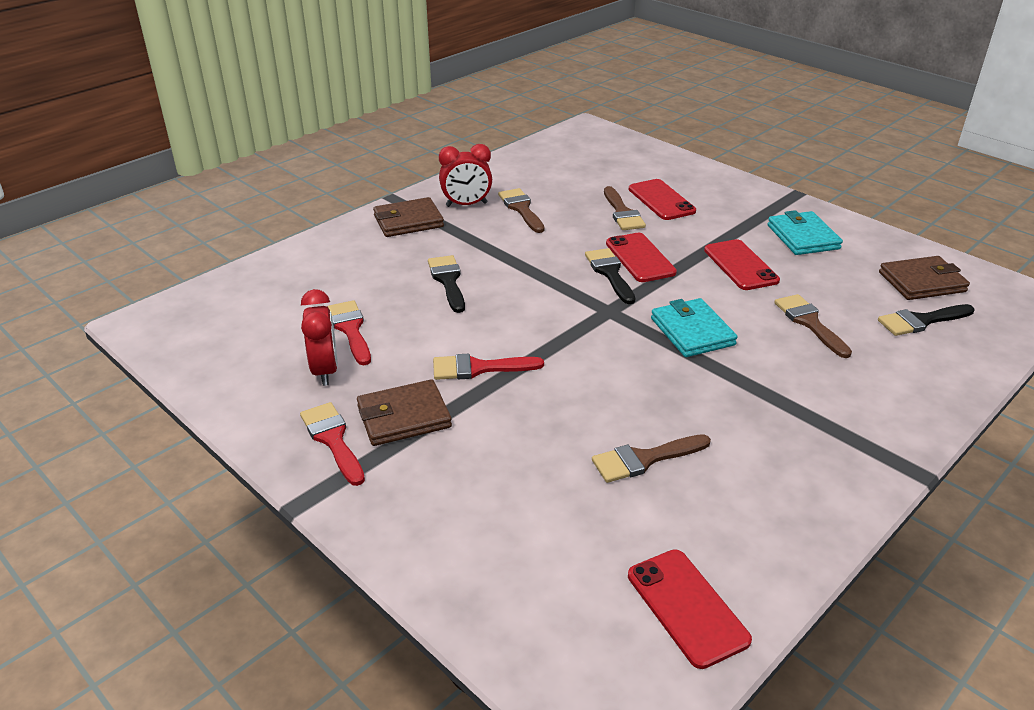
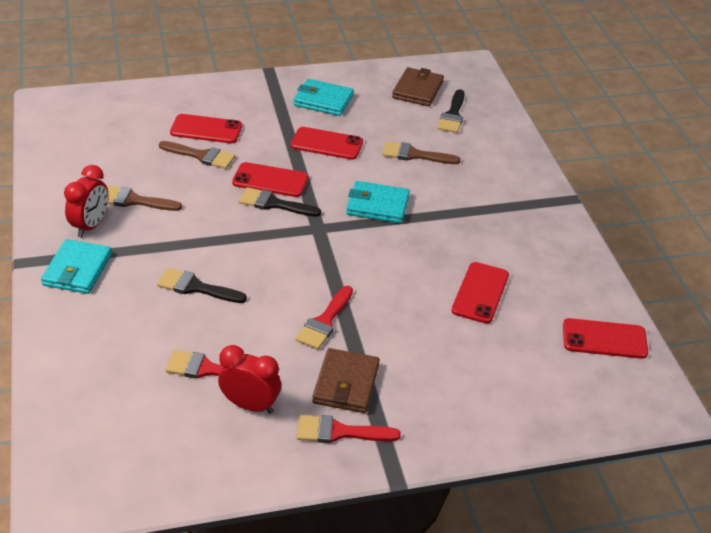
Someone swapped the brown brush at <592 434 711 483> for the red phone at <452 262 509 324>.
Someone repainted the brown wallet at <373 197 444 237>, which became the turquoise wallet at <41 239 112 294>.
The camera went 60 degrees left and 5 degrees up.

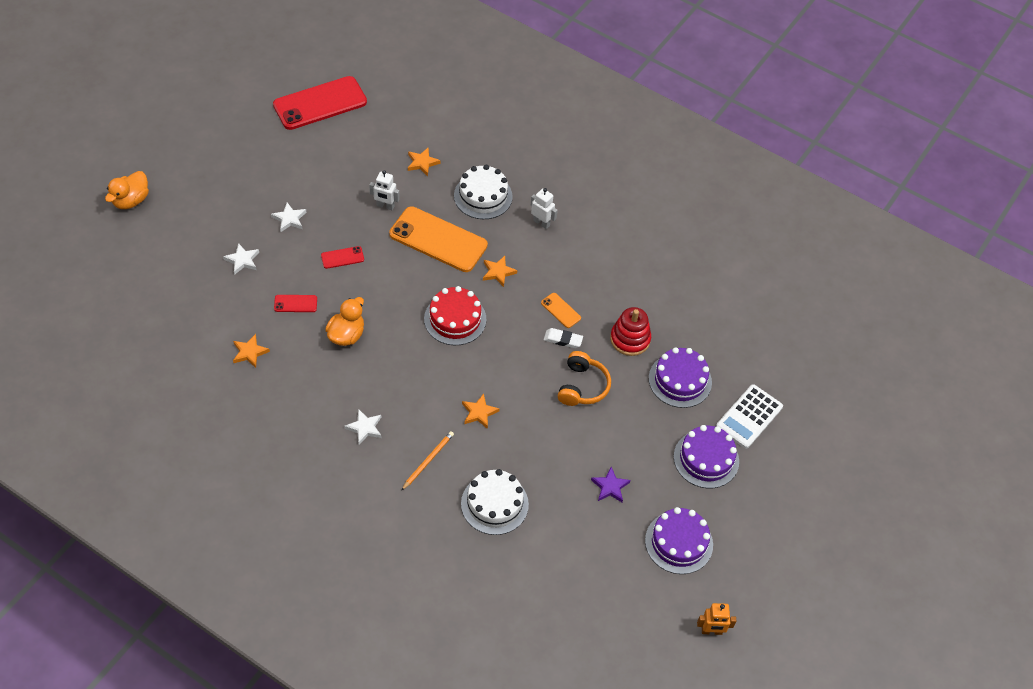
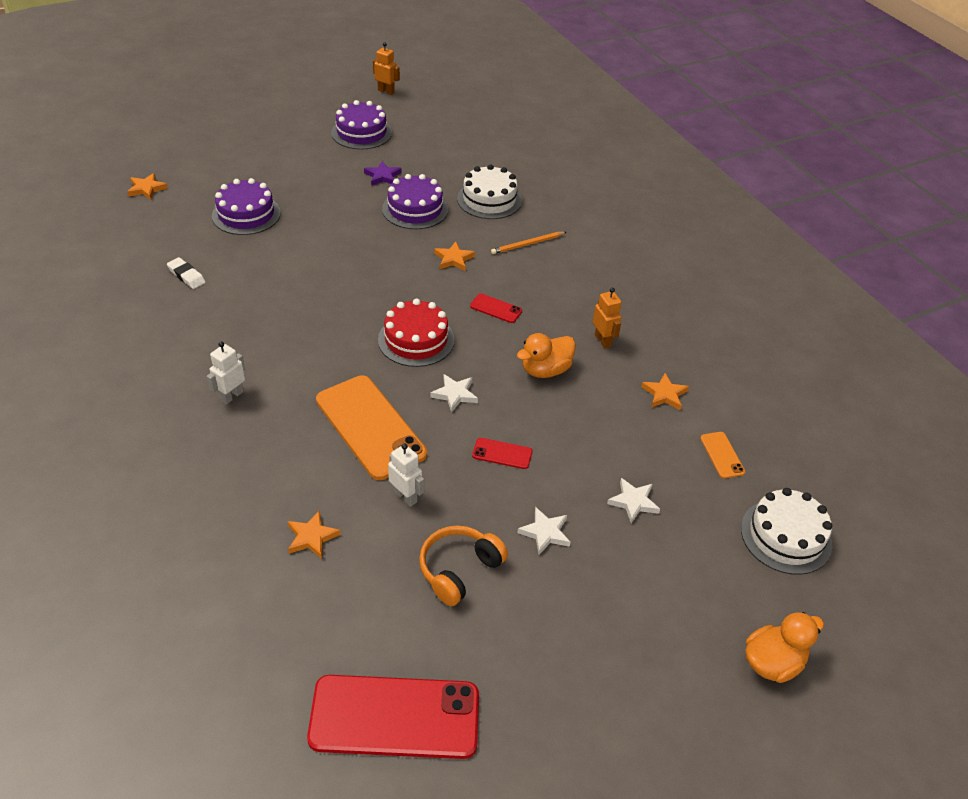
Someone took away the red stacking toy at <610 307 651 356>.
Someone took away the white calculator at <716 384 783 449>.
Someone put down the orange robot at <593 288 621 349>.
Someone carried the red phone from <274 295 317 312> to <470 294 522 323>.
Someone carried the white star from <344 409 382 444> to <430 374 478 413>.
Someone carried the white cake from <454 165 513 219> to <741 488 832 575>.
Someone carried the orange star from <483 256 518 287> to <127 173 168 200>.
Someone carried the orange phone from <541 293 581 328> to <700 432 745 479>.
Someone carried the white eraser from <544 328 583 348> to <167 257 206 289>.
Someone carried the orange headphones from <558 351 611 406> to <419 525 508 606>.
Someone carried the purple cake from <674 425 739 488> to <382 174 448 229>.
Someone rotated the white robot at <531 188 558 229> by 60 degrees clockwise.
The camera went 150 degrees left and 10 degrees down.

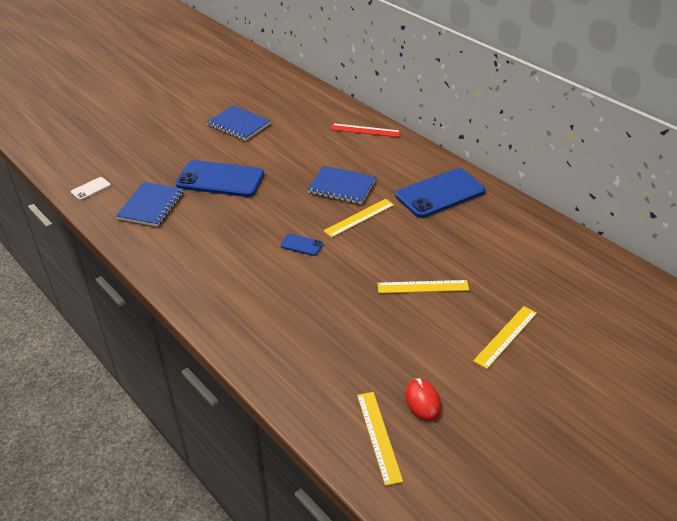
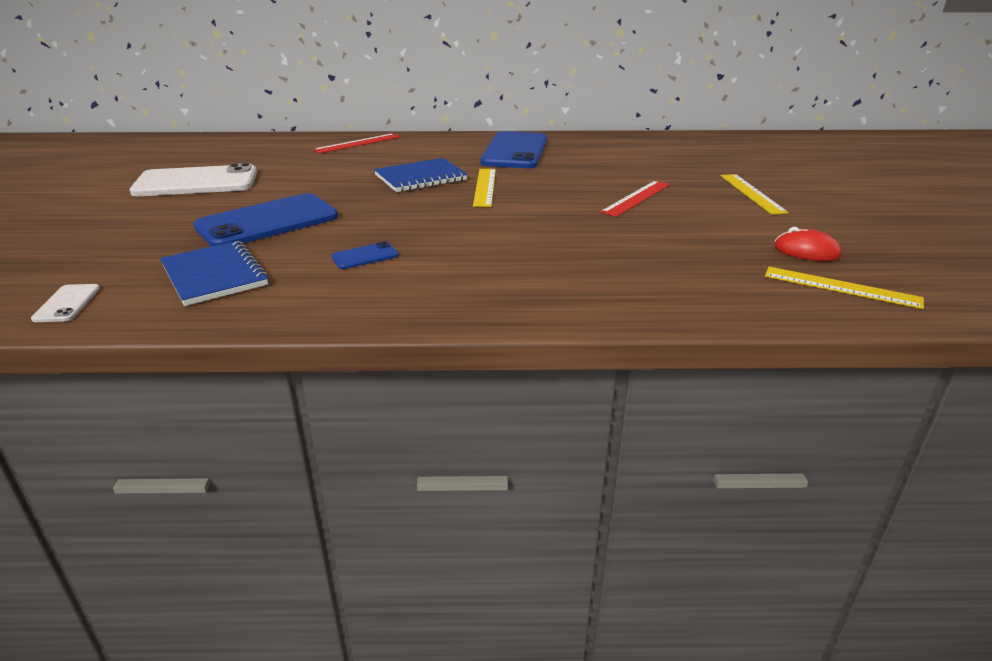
Someone carried the blue phone from <280 234 323 256> to <331 241 399 269>.
Someone swapped the blue notebook at <207 106 271 141> for the white phone at <130 163 257 196>.
Someone repainted the yellow ruler at <378 280 469 293>, which became the red ruler at <600 181 670 217>.
The camera went 50 degrees left and 10 degrees down.

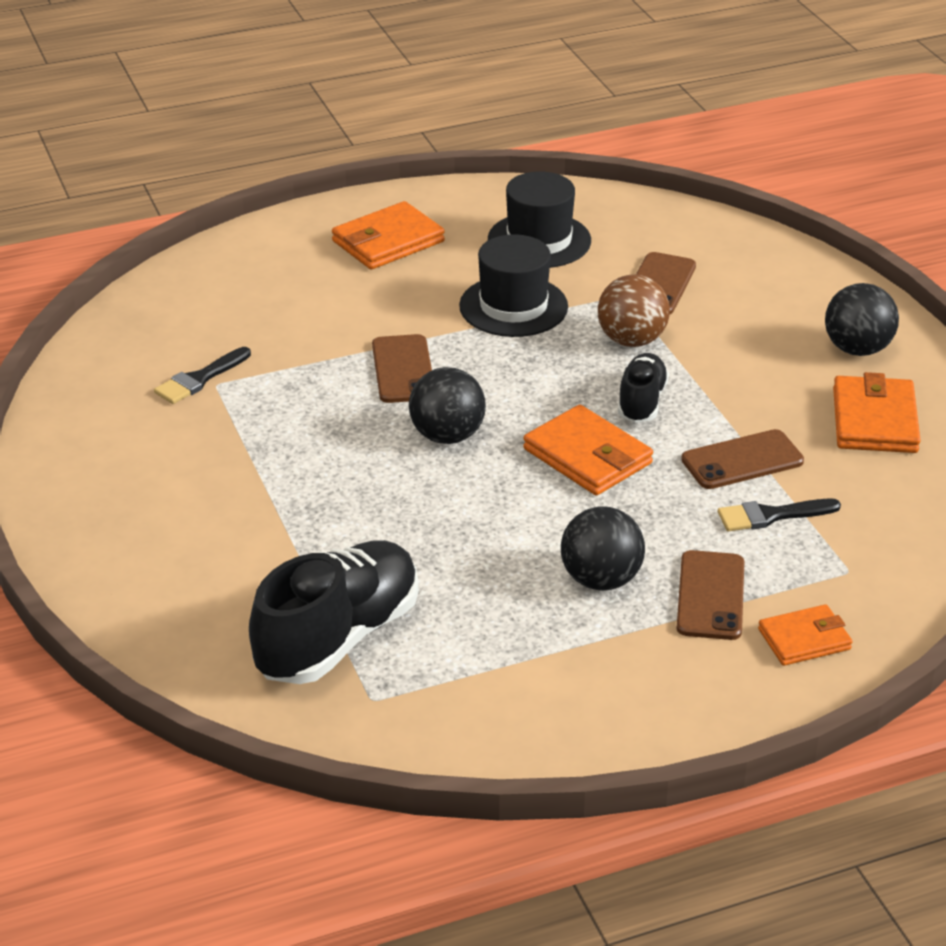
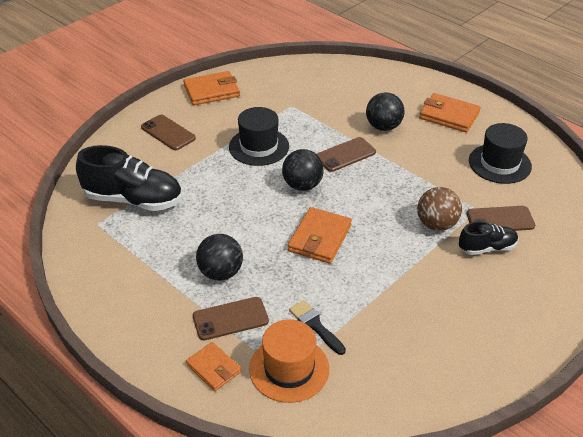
Someone took away the black brush at <154 347 251 404>.
Someone put down the orange hat at <249 319 329 403>.
Someone carried the black hat from <459 234 568 337> to <229 107 289 166>.
Someone carried the black shoe from <618 353 669 423> to <459 221 518 255>.
Someone carried the brown phone from <681 429 804 489> to <141 115 196 150>.
Someone carried the black ball from <825 283 899 356> to <366 92 405 131>.
Someone carried the orange wallet from <833 372 921 453> to <183 71 240 105>.
The camera went 65 degrees right and 5 degrees up.

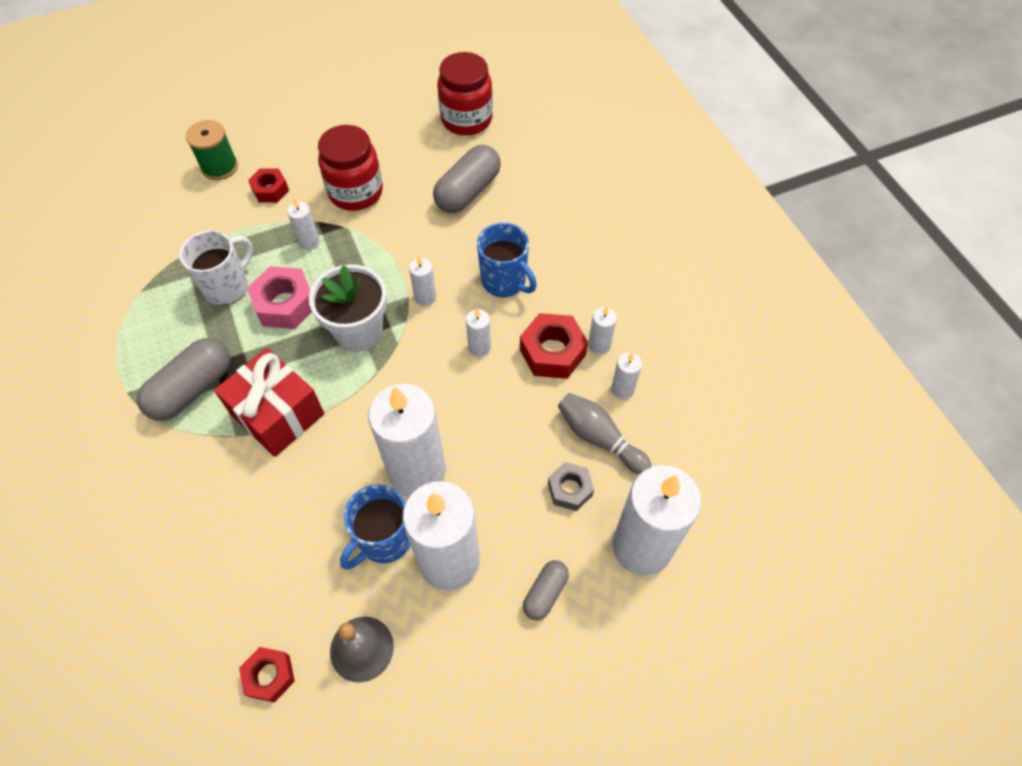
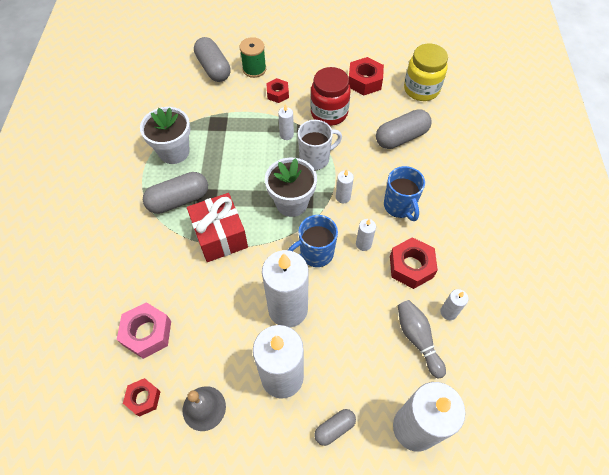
Someone took away the grey nut at <548 462 594 511>.
Someone took away the white candle at <588 306 617 355>.
Someone put down the white flower pot at <140 107 191 164>.
Someone put down the grey capsule at <194 37 231 82>.
Someone put down the red nut at <349 57 384 95>.
Someone carried the white mug from <179 230 253 305> to <298 120 342 170>.
Someone carried the pink nut from <247 266 312 329> to <117 302 171 359>.
Someone carried the blue mug from <340 484 410 569> to <288 215 338 267>.
Someone repainted the red jar at <437 52 493 135>, which became the yellow jar at <404 43 448 101>.
The camera went 25 degrees right and 0 degrees up.

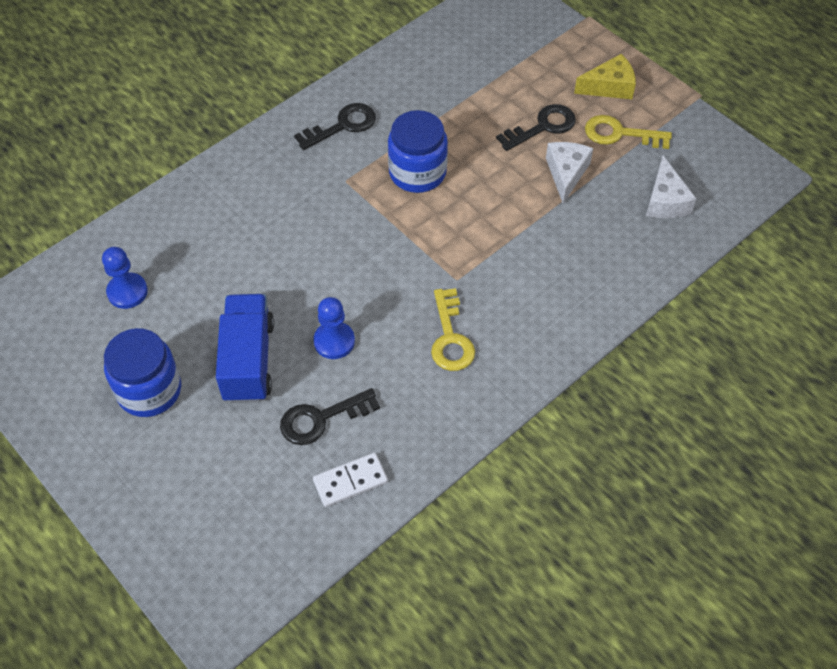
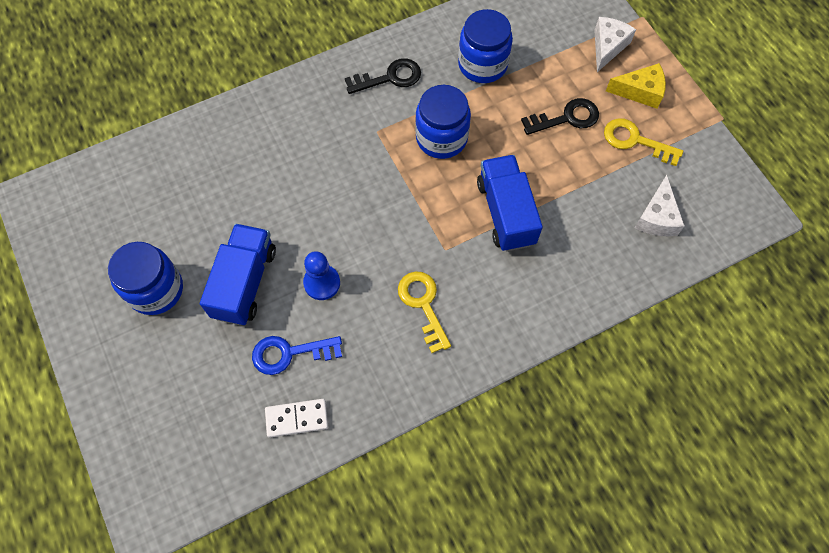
Someone took away the blue pawn at <102 247 148 309>.
Someone put down the blue jar at <458 9 513 83>.
Someone put down the blue truck at <477 155 543 252>.
Someone carried the white cheese from <546 142 593 204> to <594 17 636 72>.
Someone repainted the black key at <280 388 380 445>, which became the blue key at <252 336 342 375>.
Someone rotated the yellow key at <431 288 475 371> by 150 degrees clockwise.
The camera went 15 degrees right and 10 degrees up.

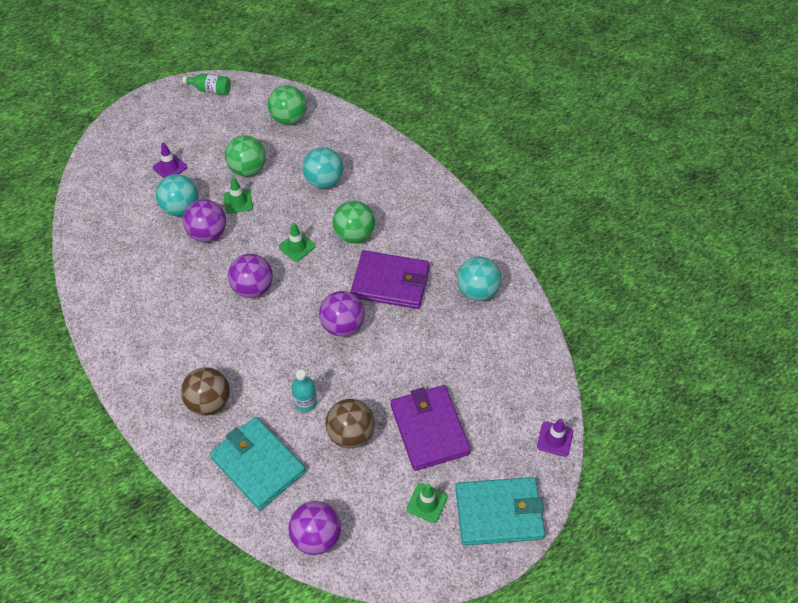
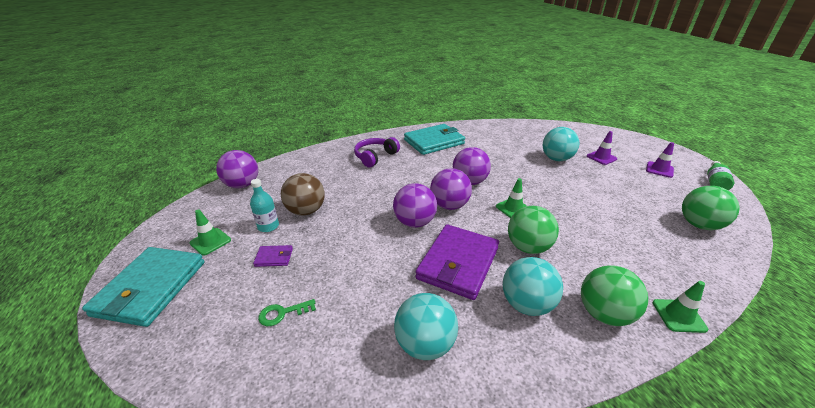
Someone put down the green key at <258 299 316 326>.
Someone carried the purple ball from <183 199 226 242> to <430 168 472 210>.
Someone carried the turquoise wallet from <210 417 306 510> to <404 124 465 155>.
Someone carried the green traffic cone from <224 177 253 214> to <653 281 708 333>.
Someone carried the green ball from <225 135 266 176> to <581 266 648 326>.
Someone carried the turquoise bottle from <291 370 317 412> to <250 179 279 232>.
Someone carried the turquoise ball from <302 147 343 189> to <503 257 563 316>.
Someone carried the purple traffic cone from <537 418 573 457> to <646 142 674 178>.
Someone swapped the brown ball at <181 367 230 416> for the purple headphones at <354 137 400 167>.
Someone scaled the purple wallet at <391 385 471 471> by 0.42.
The camera went 105 degrees right and 20 degrees down.

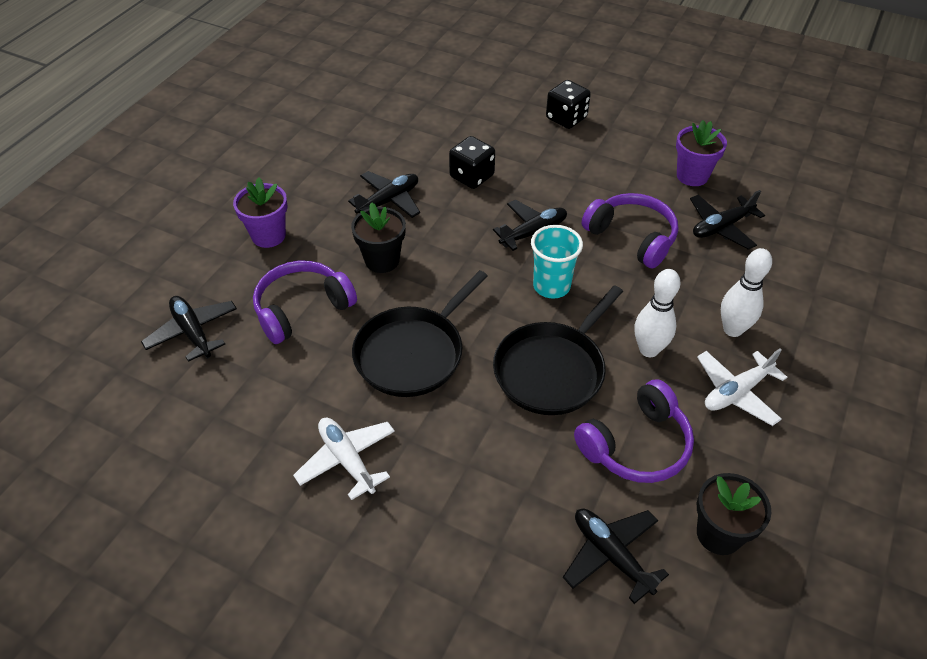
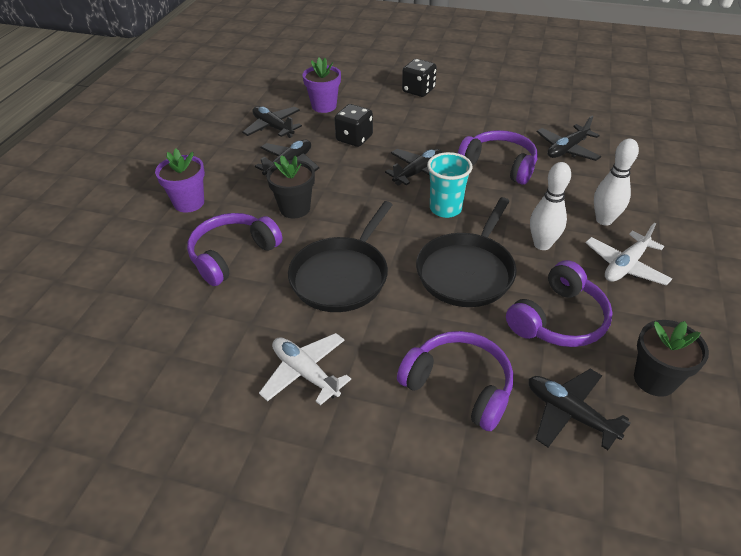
Someone put down the purple headphones at <397 331 513 431>.
Someone carried the black plane from <141 296 237 362> to <242 106 302 138>.
Someone carried the purple flower pot from <676 120 727 186> to <302 58 341 113>.
The camera went 10 degrees left and 5 degrees down.

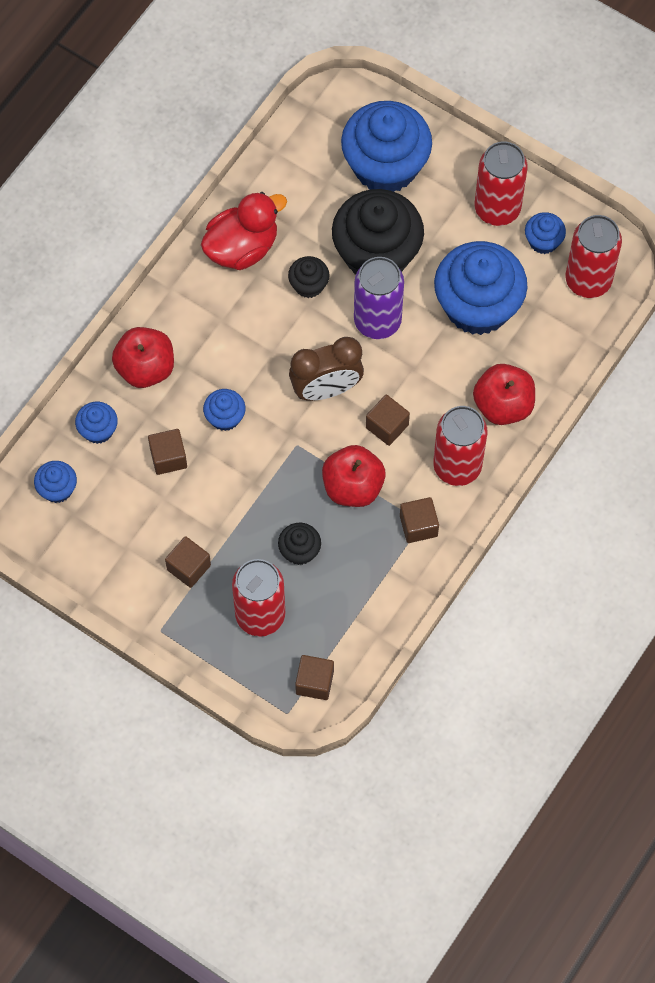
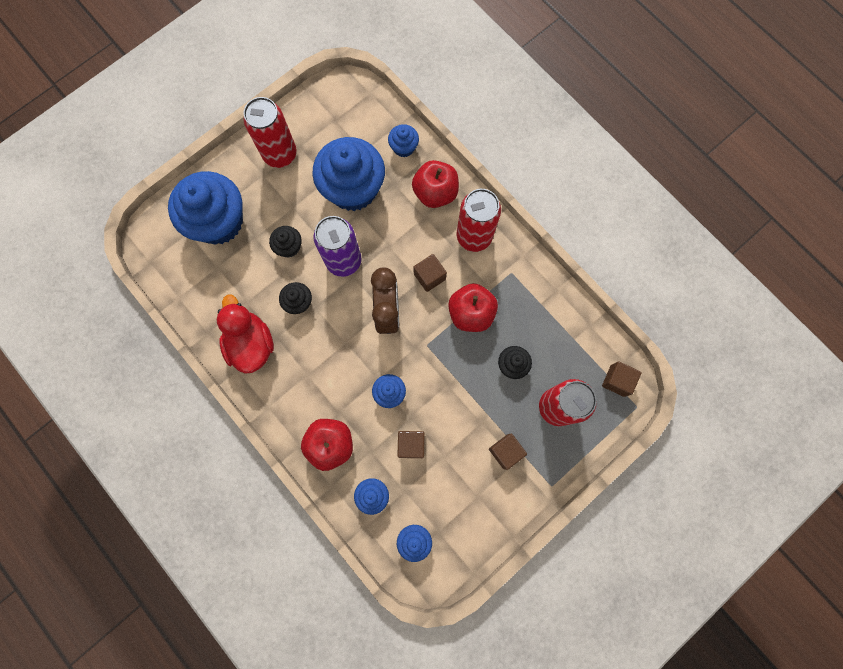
Someone took away the brown cube at <400 497 439 543>.
Someone took away the red can at <565 215 622 298>.
Someone carried the blue cupcake from <525 212 566 254> to <388 124 419 157>.
Someone scaled the black cupcake at <332 189 424 275> by 0.45.
The camera went 75 degrees left and 10 degrees up.

